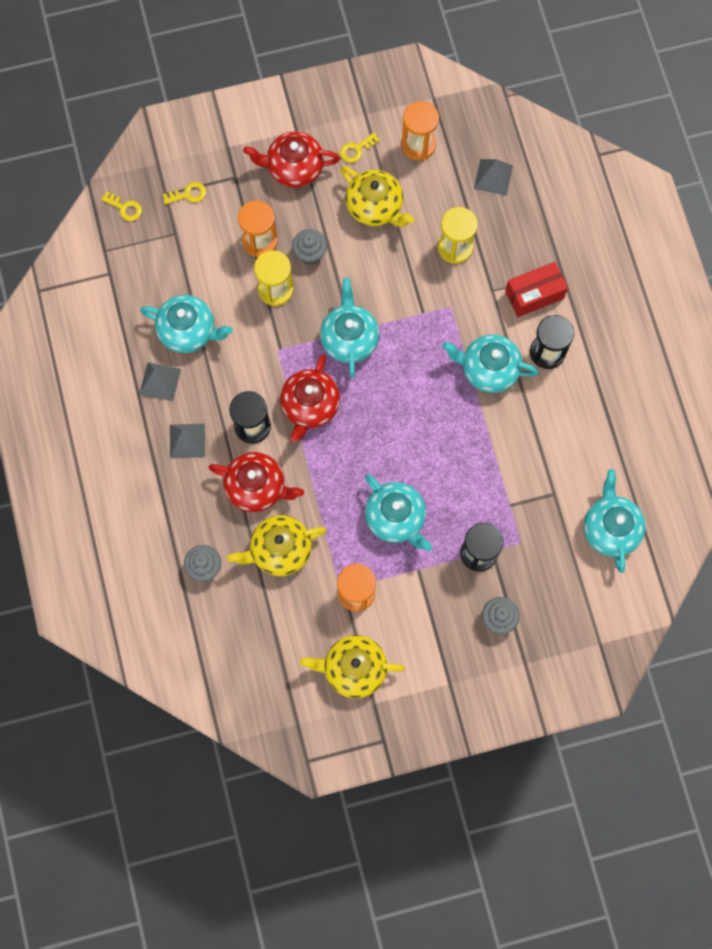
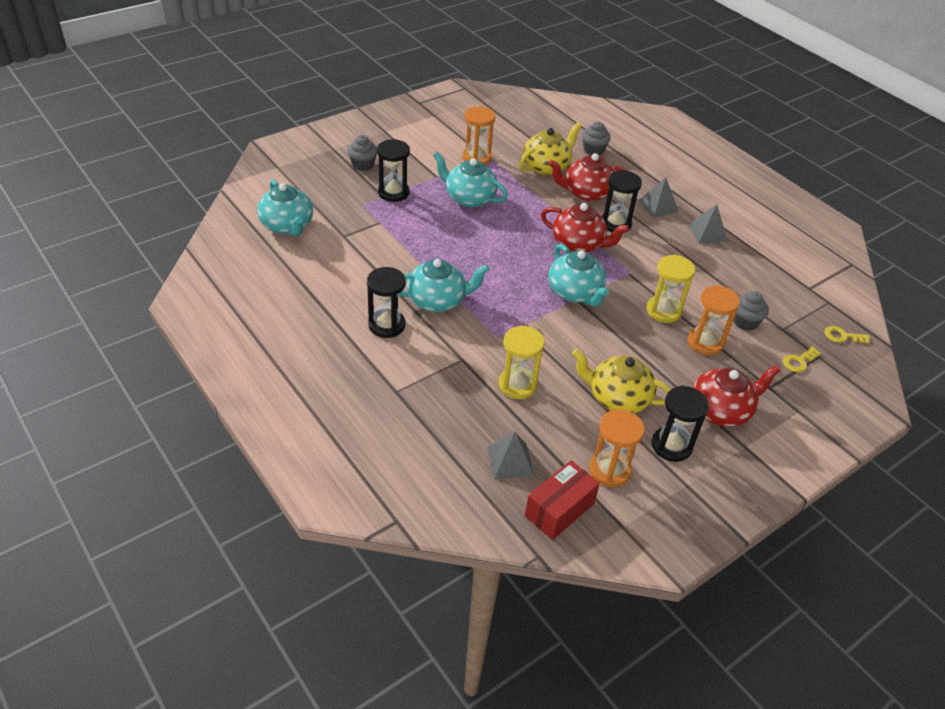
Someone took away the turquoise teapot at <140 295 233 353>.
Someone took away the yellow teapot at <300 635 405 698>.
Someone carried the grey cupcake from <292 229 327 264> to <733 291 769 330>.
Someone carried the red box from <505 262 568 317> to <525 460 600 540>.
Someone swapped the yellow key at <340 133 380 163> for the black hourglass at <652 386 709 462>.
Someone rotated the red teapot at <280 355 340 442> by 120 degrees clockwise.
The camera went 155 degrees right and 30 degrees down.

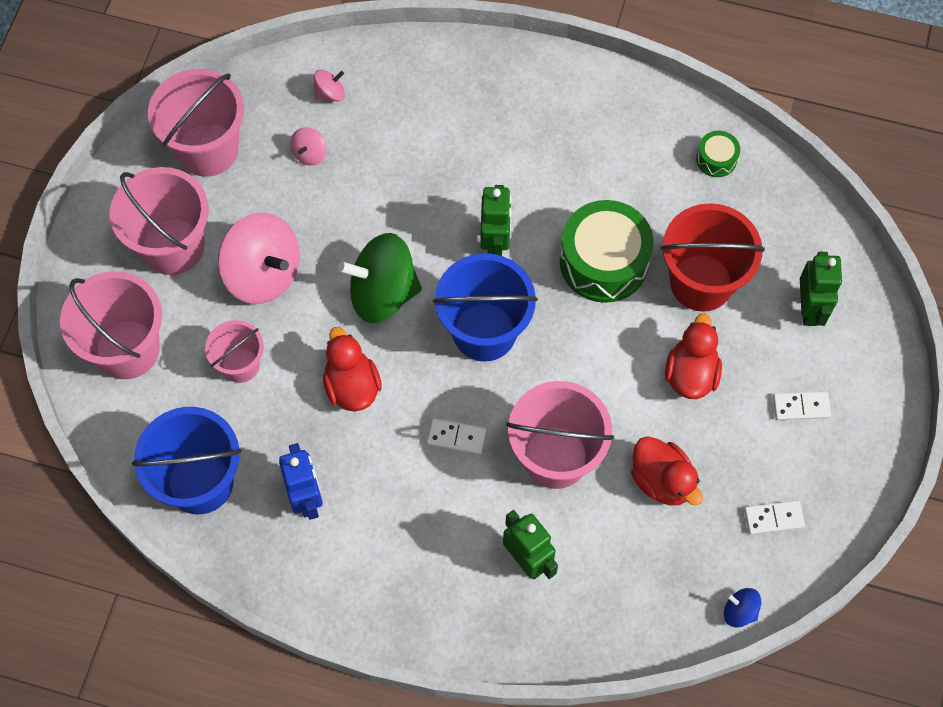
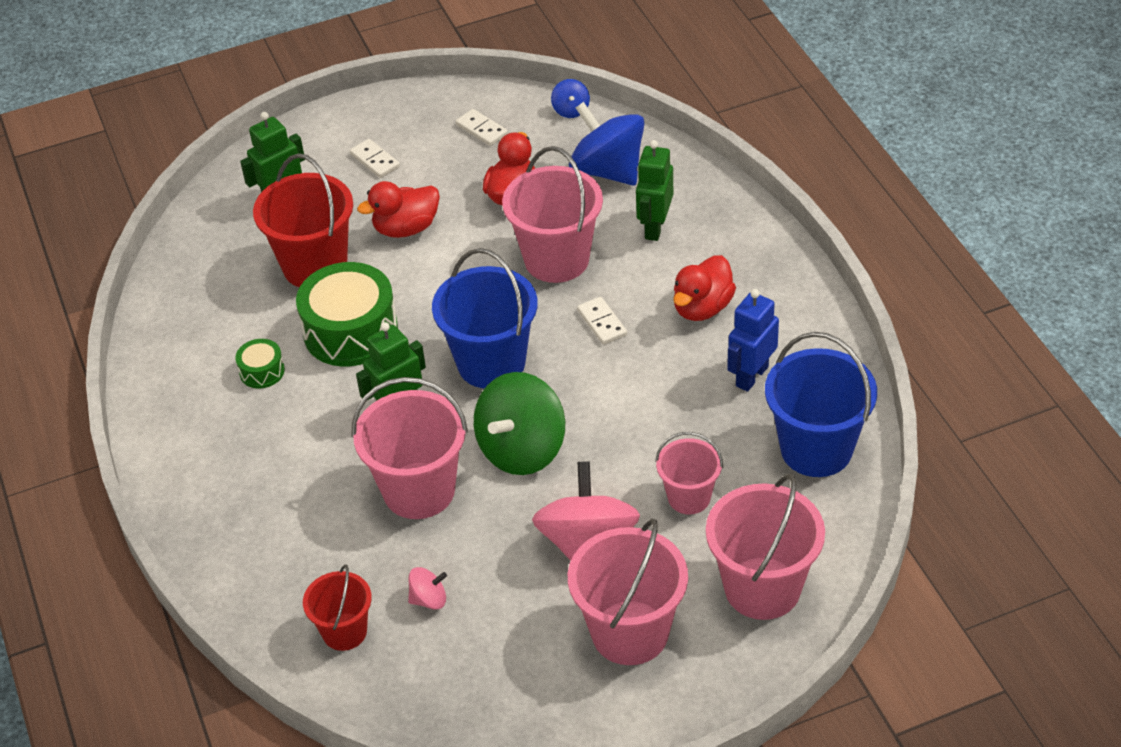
Someone put down the blue spinning top at <569 102 645 185>.
Someone carried the pink bucket from <148 69 244 177> to <351 377 468 519>.
Someone carried the red duck from <323 327 382 411> to <673 255 736 321>.
Someone carried the green drum from <696 131 740 177> to <235 339 285 388>.
Someone swapped the pink spinning top at <314 69 345 101> for the red bucket at <303 564 372 651>.
Someone rotated the green spinning top at <338 233 422 323> by 75 degrees clockwise.
The camera went 125 degrees left and 20 degrees down.

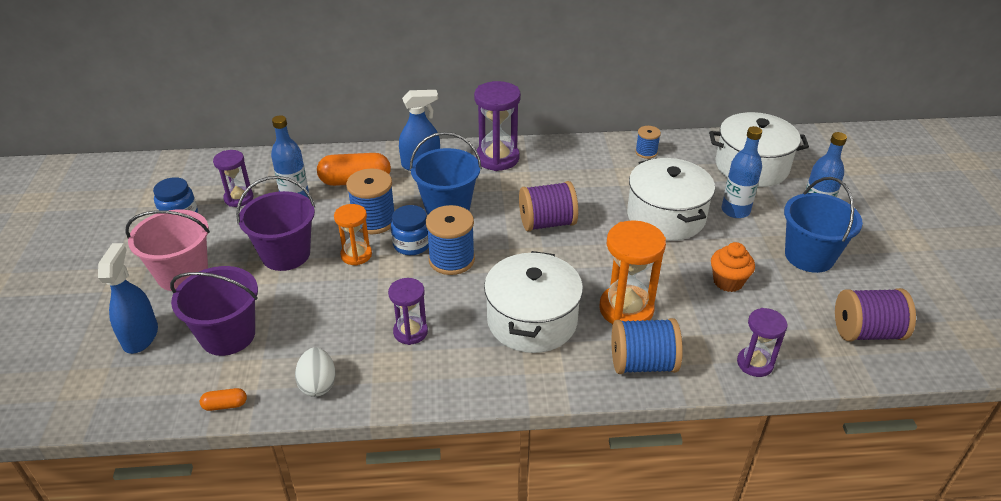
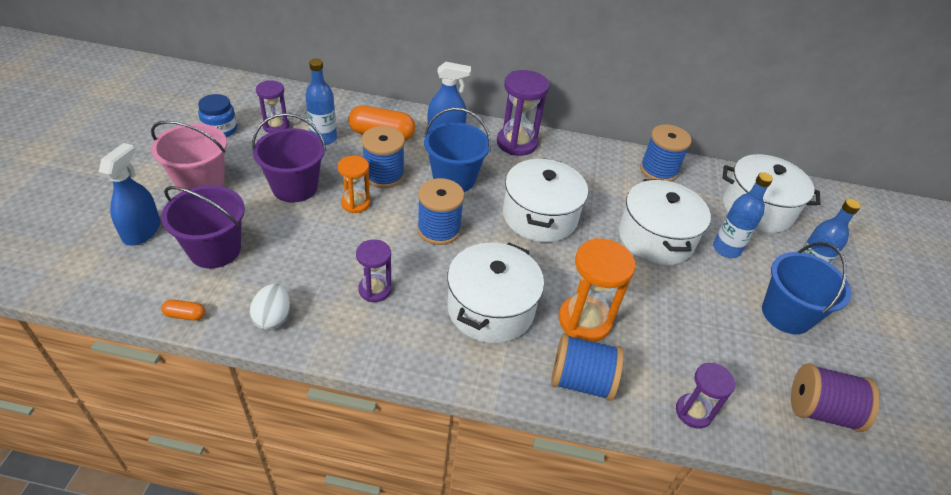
Someone took away the blue jar at <391 205 429 255>.
Someone took away the orange cupcake at <711 242 755 292>.
Someone swapped the purple spool at <519 181 578 232> for the white pot at <503 158 588 242>.
Someone scaled the blue spool at <635 126 661 159> by 1.78.
The camera went 10 degrees right and 5 degrees up.

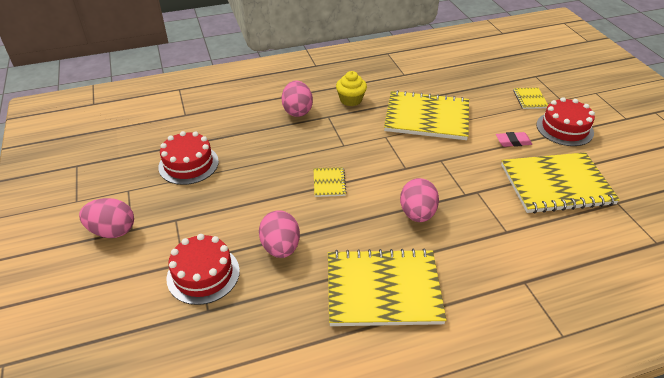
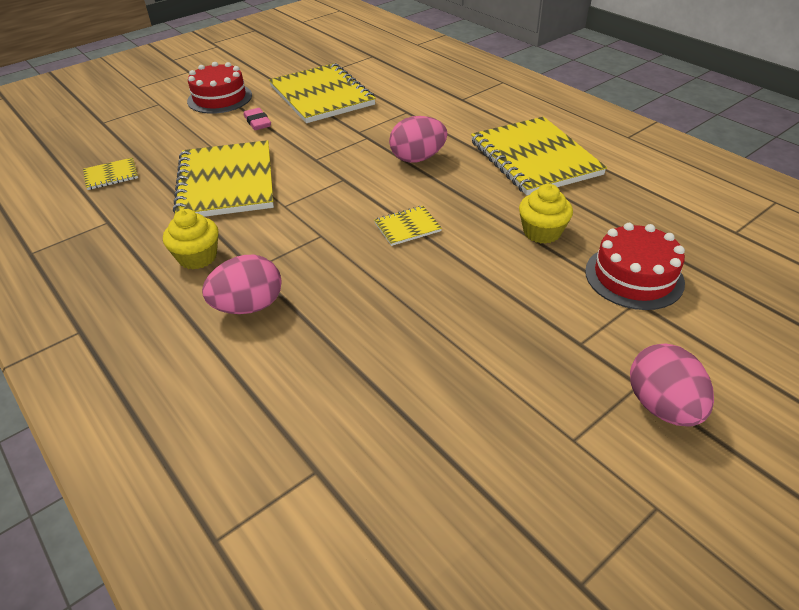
Someone took away the red cake at <158 131 219 185>.
Someone carried the yellow notebook from <513 88 548 109> to <83 157 138 190>.
Someone swapped the pink egg at <259 210 300 258> for the yellow cupcake at <519 184 573 244>.
The camera went 110 degrees left and 0 degrees up.

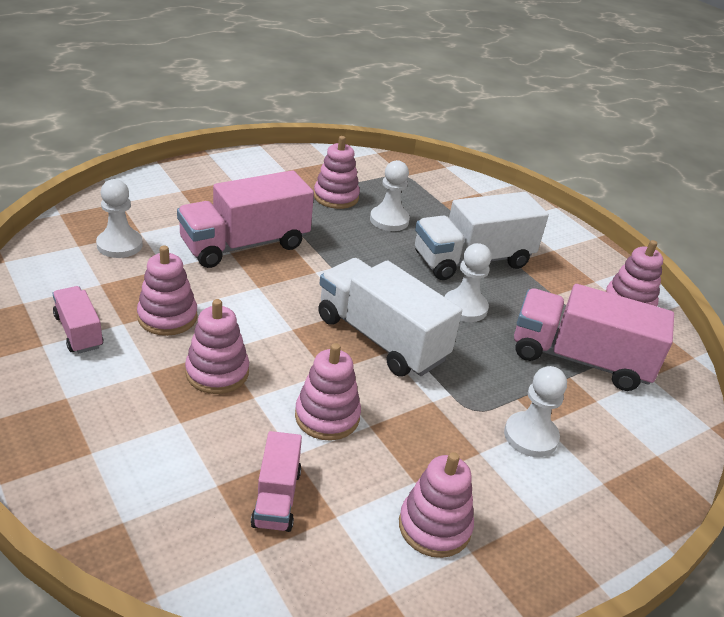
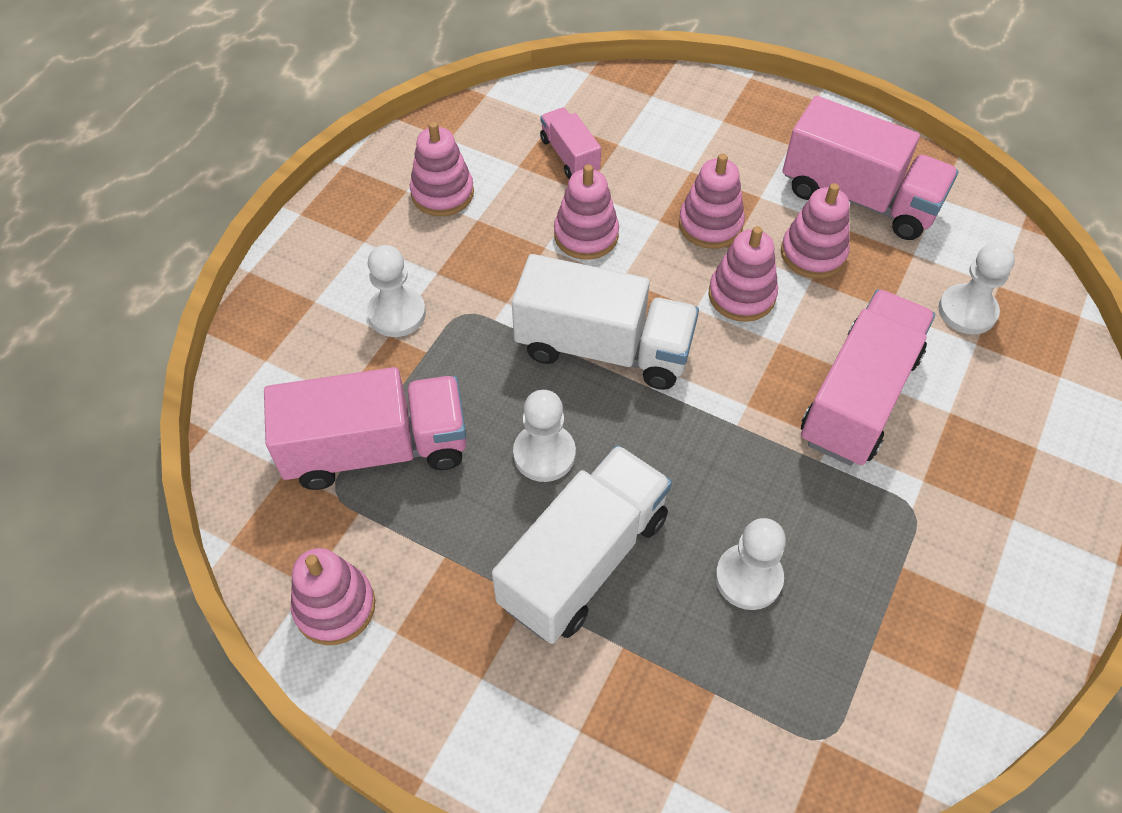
Someone carried the pink stacking toy from <314 136 360 209> to <709 226 778 322>.
Someone scaled the pink truck at <52 286 103 353> by 1.92.
The camera went 155 degrees right and 20 degrees up.

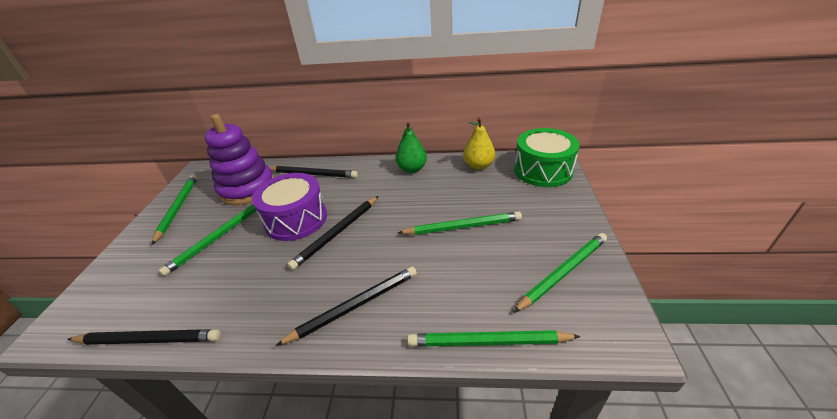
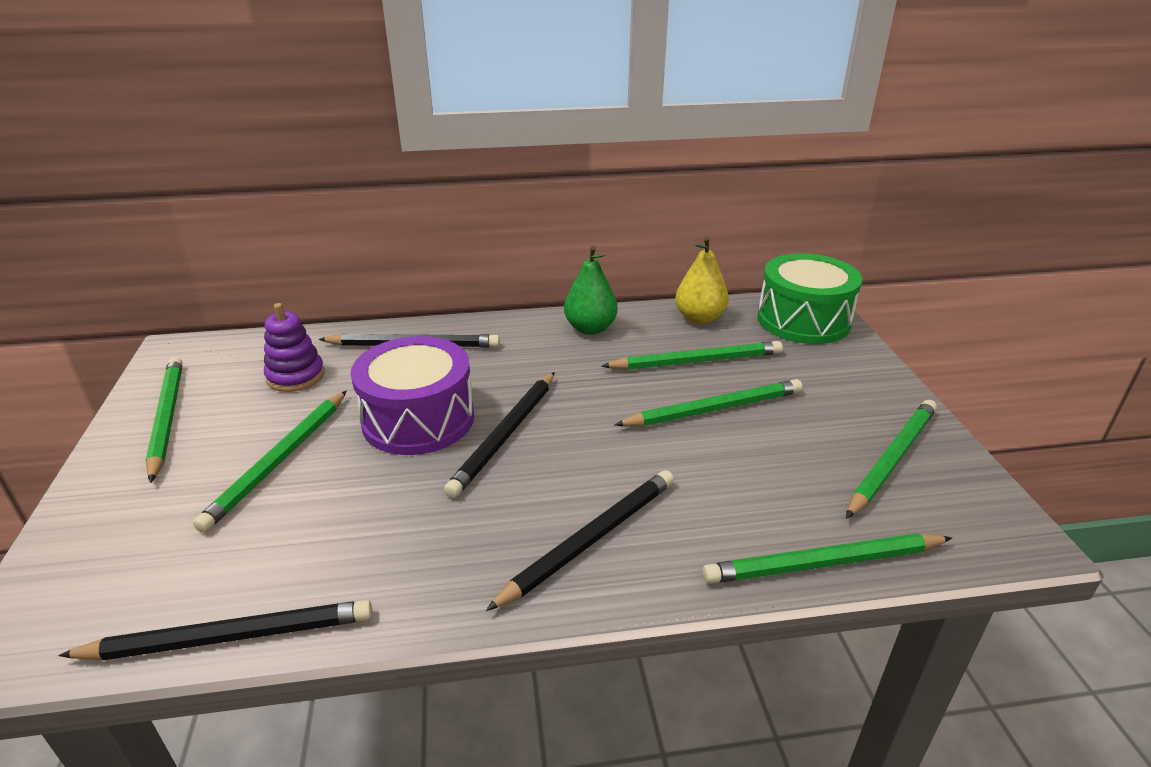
Someone put down the green pencil at <601 341 783 370>.
Someone scaled the purple stacking toy at <205 114 274 205> by 0.55.
The camera went 15 degrees left and 5 degrees down.

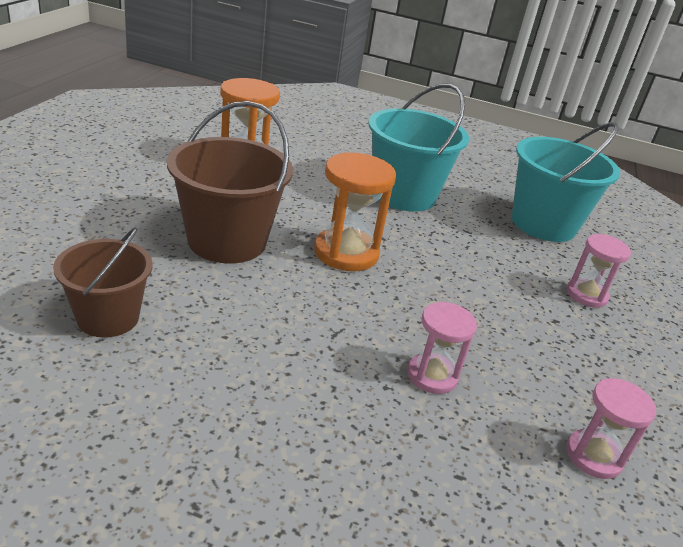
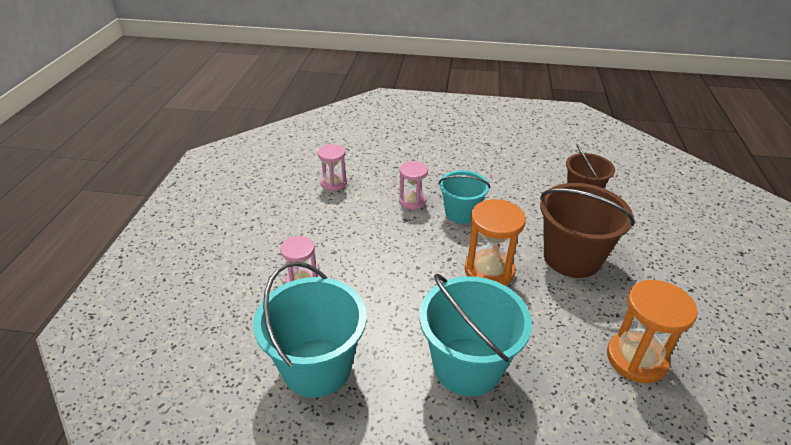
Someone put down the turquoise bucket at <439 170 490 224>.
The camera went 175 degrees right and 5 degrees up.

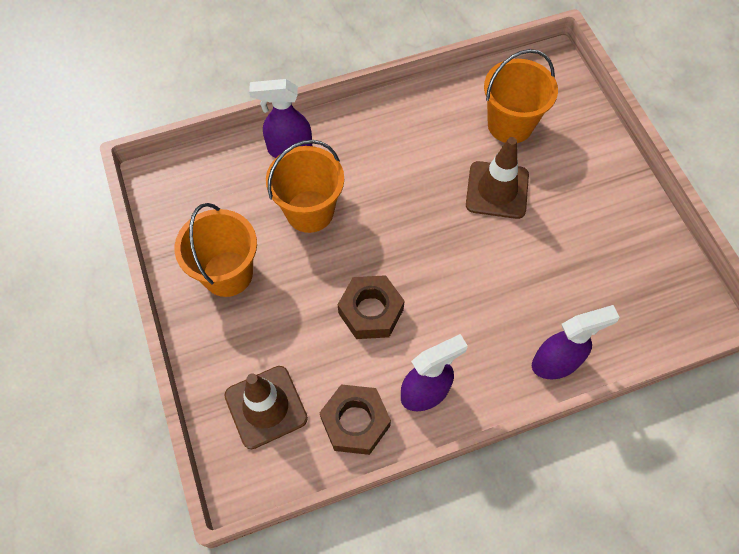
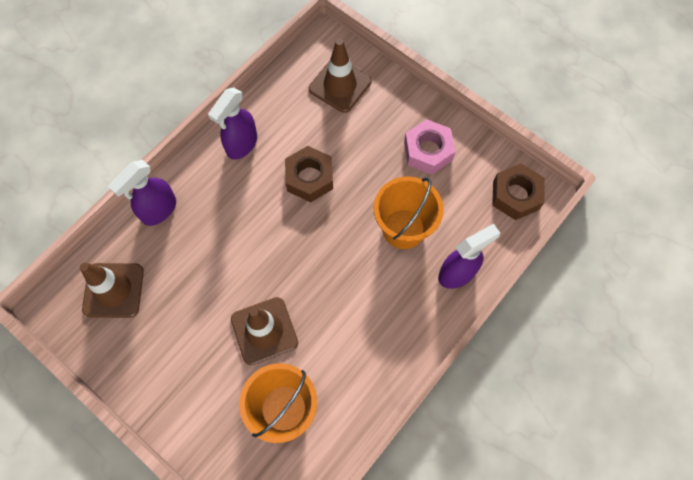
Someone put down the brown traffic cone at <80 263 144 318>.
Someone carried the brown nut from <319 384 391 455> to <492 163 545 220>.
Someone swapped the orange bucket at <175 203 257 297> for the pink nut at <404 119 455 175>.
The camera went 150 degrees right and 5 degrees up.

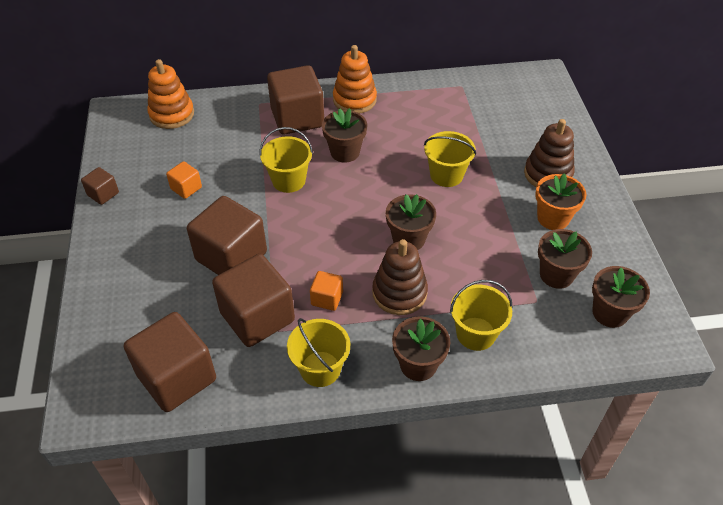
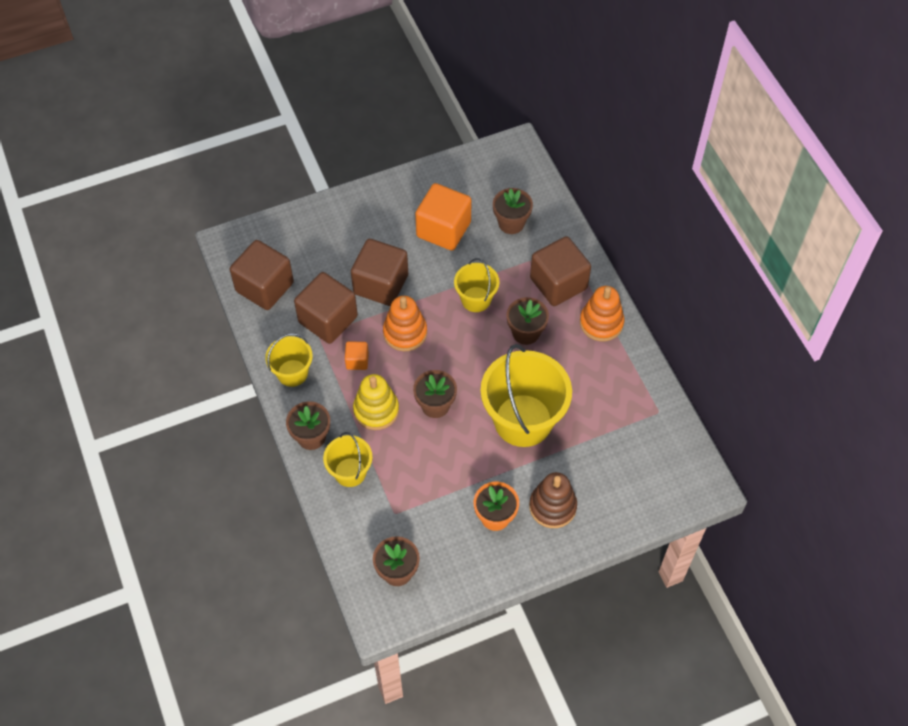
Someone took away the brown cube at <81 167 119 205>.
Someone carried the orange stacking toy from <147 59 194 129> to <383 296 427 351>.
Someone carried the brown flower pot from <538 229 592 289> to <493 188 533 234>.
Someone repainted the brown stacking toy at <372 239 428 315>, which became the yellow stacking toy at <353 374 399 430>.
Someone scaled the orange cube at <166 161 202 199> by 2.11.
Someone scaled the yellow bucket at <424 131 476 187> by 1.87.
The camera went 75 degrees right and 10 degrees up.

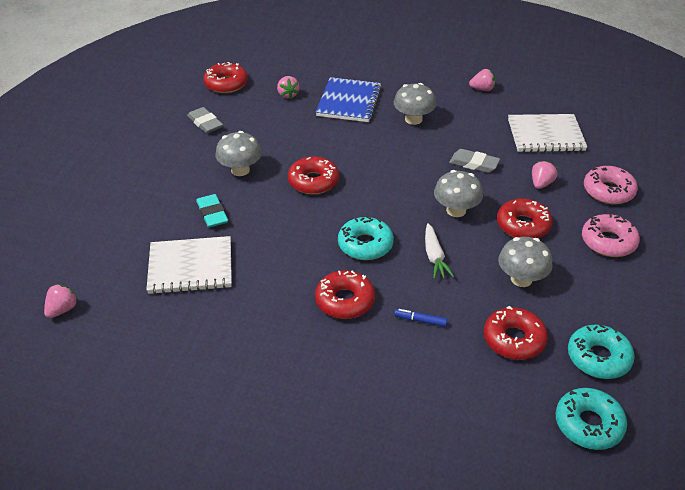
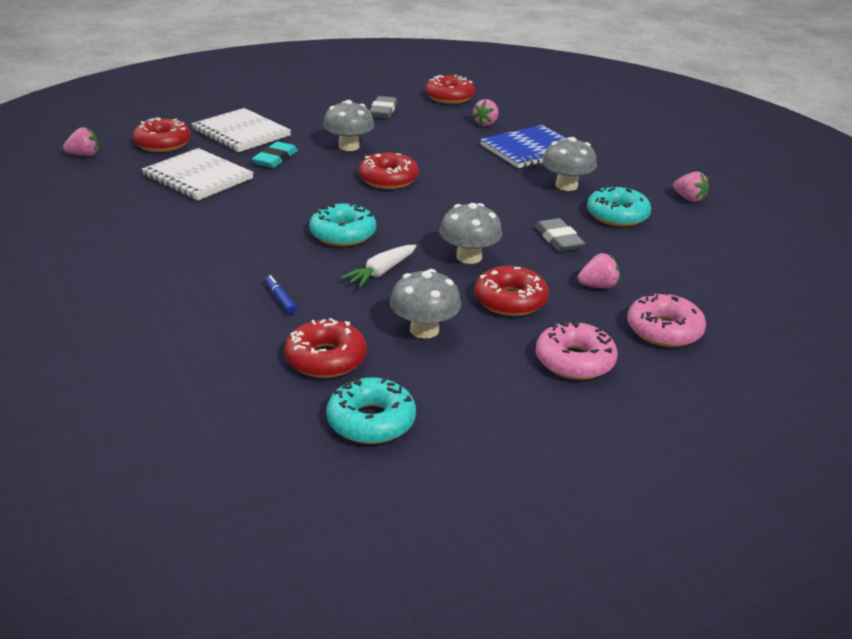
Someone carried the red donut from <315 270 375 319> to <133 117 191 152>.
Someone carried the white notebook from <508 114 587 152> to <192 108 291 152>.
Someone carried the turquoise donut from <556 388 627 450> to <587 185 651 227>.
The camera went 45 degrees right and 10 degrees down.

